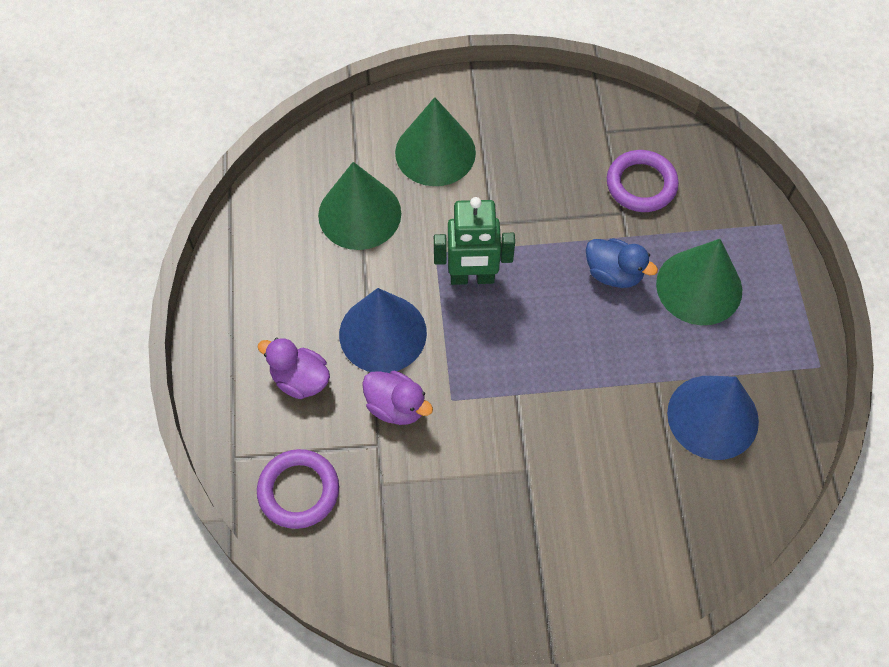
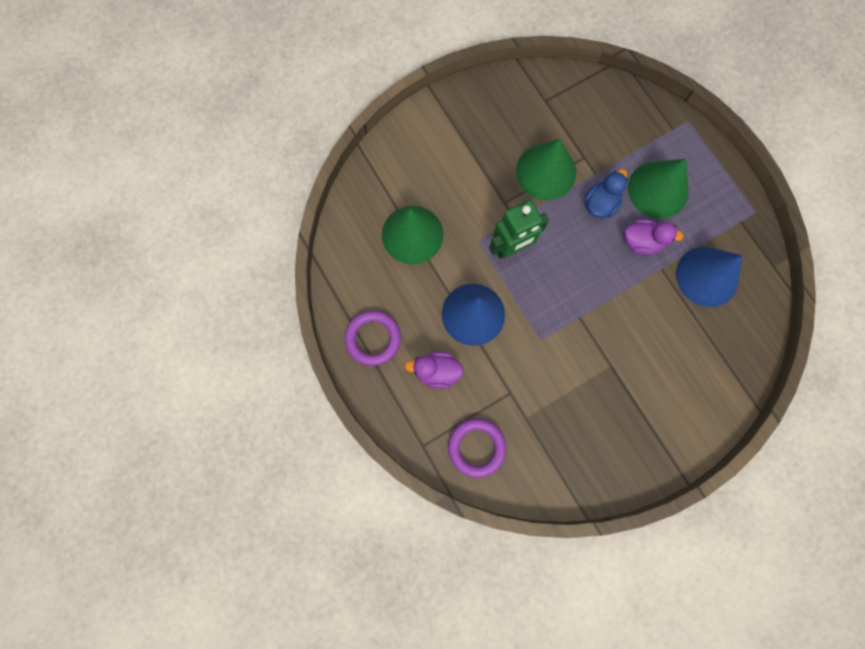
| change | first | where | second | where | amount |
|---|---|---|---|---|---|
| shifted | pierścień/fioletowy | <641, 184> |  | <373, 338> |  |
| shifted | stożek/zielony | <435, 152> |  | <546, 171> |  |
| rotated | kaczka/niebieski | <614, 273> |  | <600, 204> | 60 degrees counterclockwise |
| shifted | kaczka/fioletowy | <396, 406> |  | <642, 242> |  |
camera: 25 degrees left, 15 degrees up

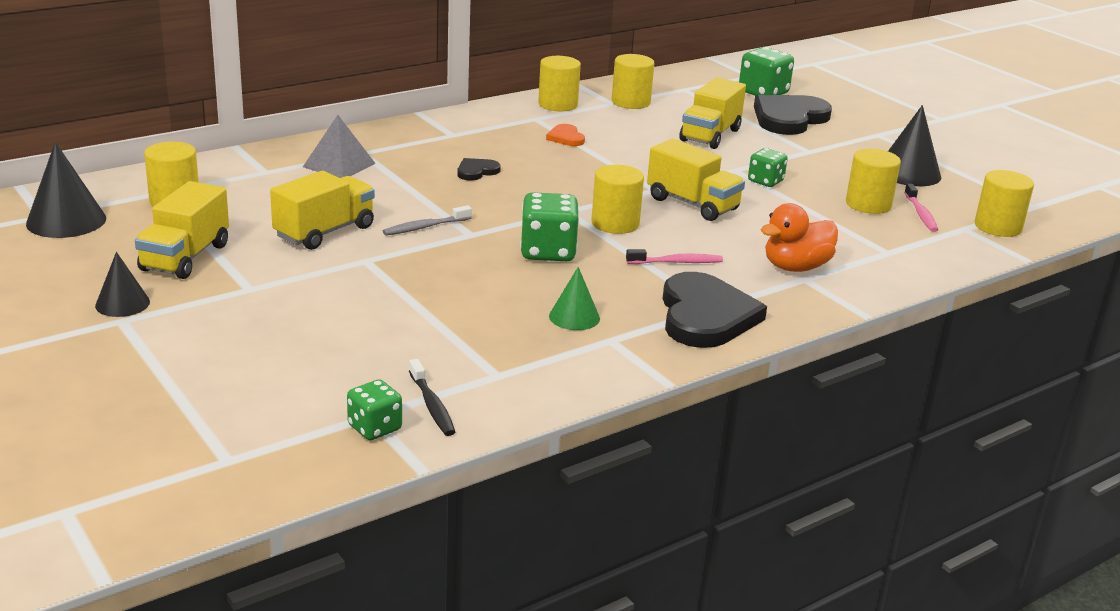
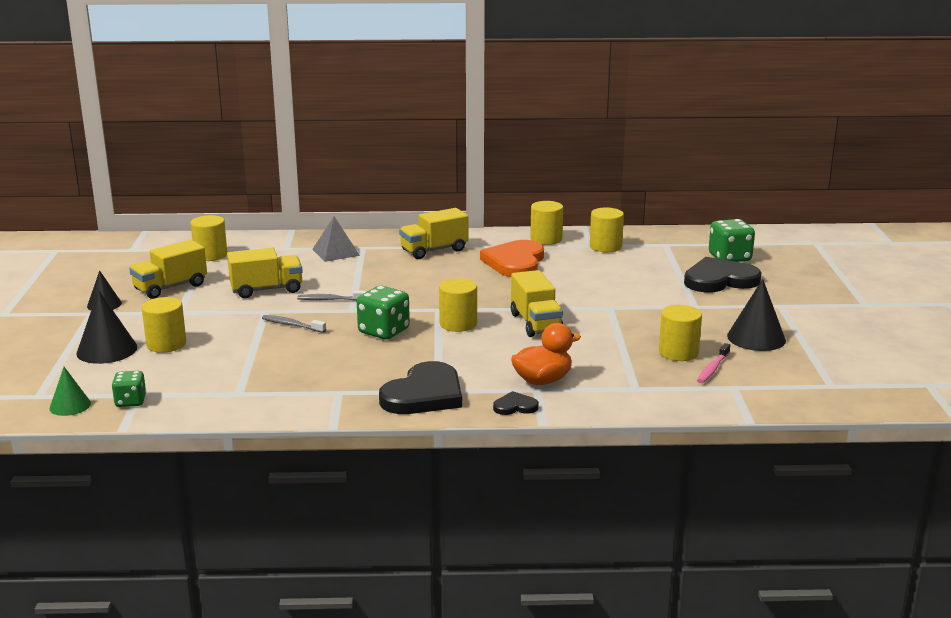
| change | first | where | second | where | amount |
|---|---|---|---|---|---|
| shifted | stożek/zielony | <574, 317> |  | <70, 406> |  |
| shifted | stożek/czarny | <66, 221> |  | <107, 350> |  |
| shifted | walec/żółty | <998, 227> |  | <166, 344> |  |
| new |  |  | szczoteczka do zębów/szary | <292, 325> |  |
| shifted | ciężarówka/żółty | <710, 135> |  | <434, 250> |  |
| scaled | serce/pomarańczowy | <566, 138> |  | <515, 262> | x2.16 |
| shifted | serce/czarny | <476, 171> |  | <515, 406> |  |
| rotated | kaczka/pomarańczowy | <795, 267> |  | <543, 381> | 150 degrees clockwise |
| gone | szczoteczka do zębów/czarny | <432, 405> |  |  |  |
| gone | szczoteczka do zębów/różowy | <677, 262> |  |  |  |
| gone | kostka do gry/zielony | <765, 181> |  |  |  |
camera: 35 degrees right, 5 degrees down

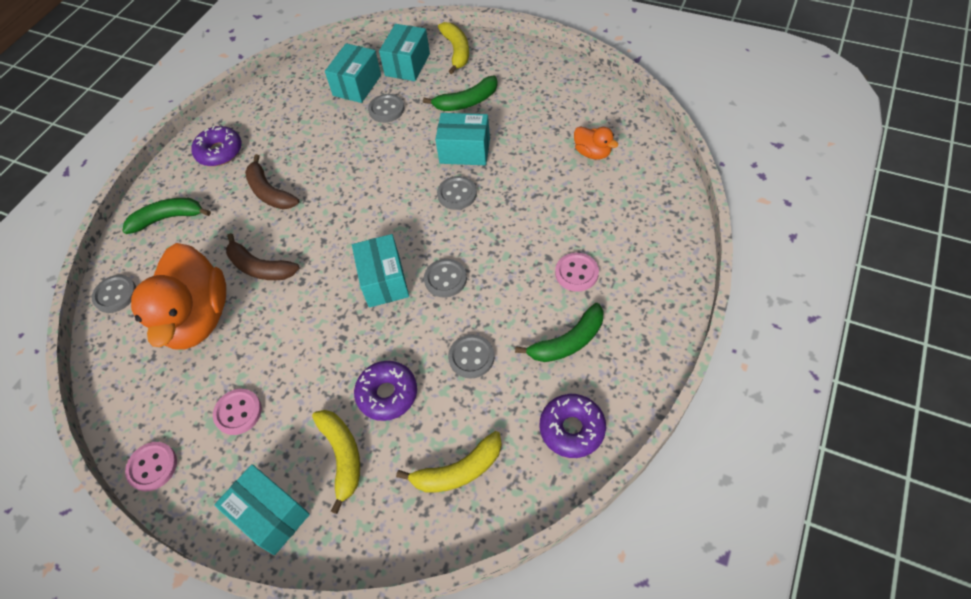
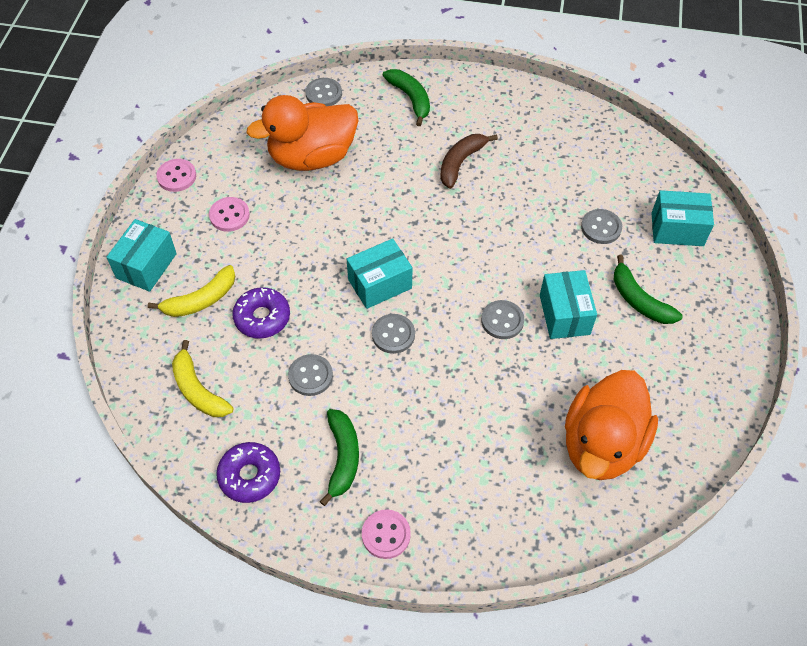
| change | first | where | second | where | amount |
|---|---|---|---|---|---|
| rotated | banan/zielony | <568, 341> |  | <342, 457> | 135 degrees counterclockwise |
| shifted | guzik/różowy | <576, 273> |  | <386, 535> |  |
| scaled | kaczka/pomarańczowy | <592, 153> |  | <602, 444> | x2.25 |
| gone | donut/fioletowy | <219, 152> |  |  |  |
| gone | banan/brązowy | <260, 267> |  |  |  |
| gone | pudełko/turkusowy | <357, 85> |  |  |  |
| gone | banan/żółty | <456, 51> |  |  |  |
camera: 70 degrees right, 0 degrees up

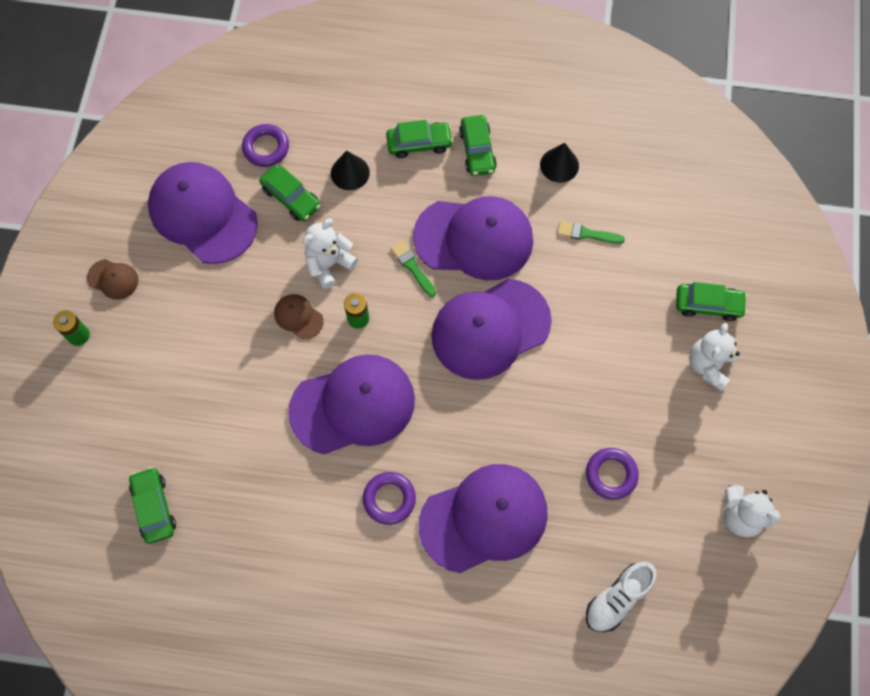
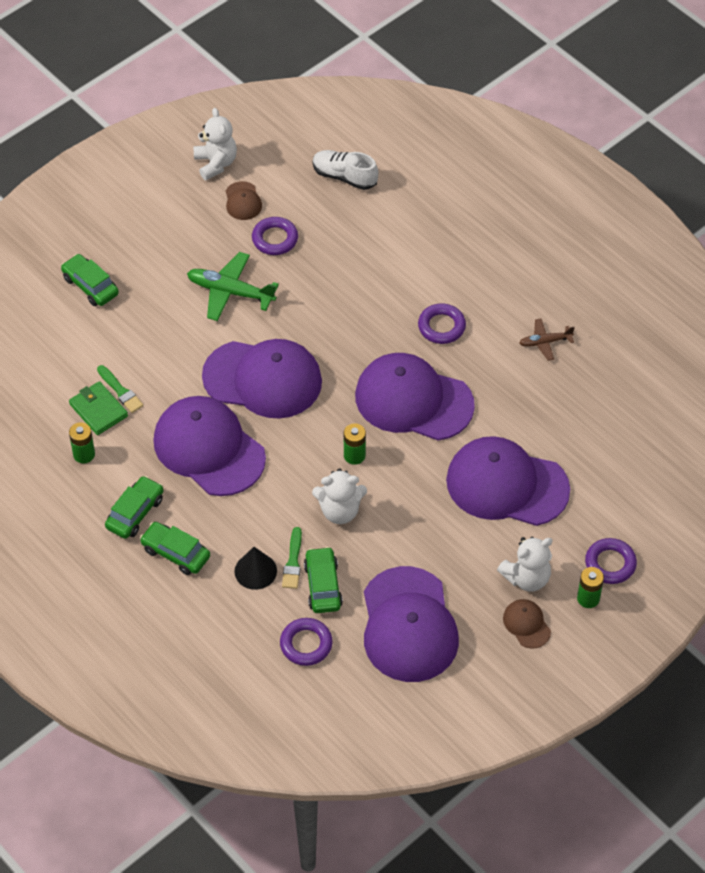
| change | first | where | second | where | amount |
|---|---|---|---|---|---|
| new |  |  | portfel/zielony | <98, 410> |  |
| swapped | stożek/czarny | <559, 165> | bateria/zielony | <84, 454> |  |
| new |  |  | samolot/zielony | <230, 292> |  |
| shifted | czapka/brązowy | <298, 317> |  | <243, 201> |  |
| shifted | pędzel/zielony | <412, 267> |  | <293, 562> |  |
| rotated | but/biały | <617, 599> |  | <344, 177> | 150 degrees counterclockwise |
| shifted | czapka/fioletowy | <484, 518> |  | <507, 485> |  |
| shifted | miś/biały | <708, 365> |  | <526, 578> |  |
| new |  |  | samolot/brązowy | <545, 342> |  |
| new |  |  | pierścień/fioletowy | <610, 564> |  |
| gone | samochód/zielony | <154, 507> |  |  |  |
camera: 140 degrees left, 15 degrees down

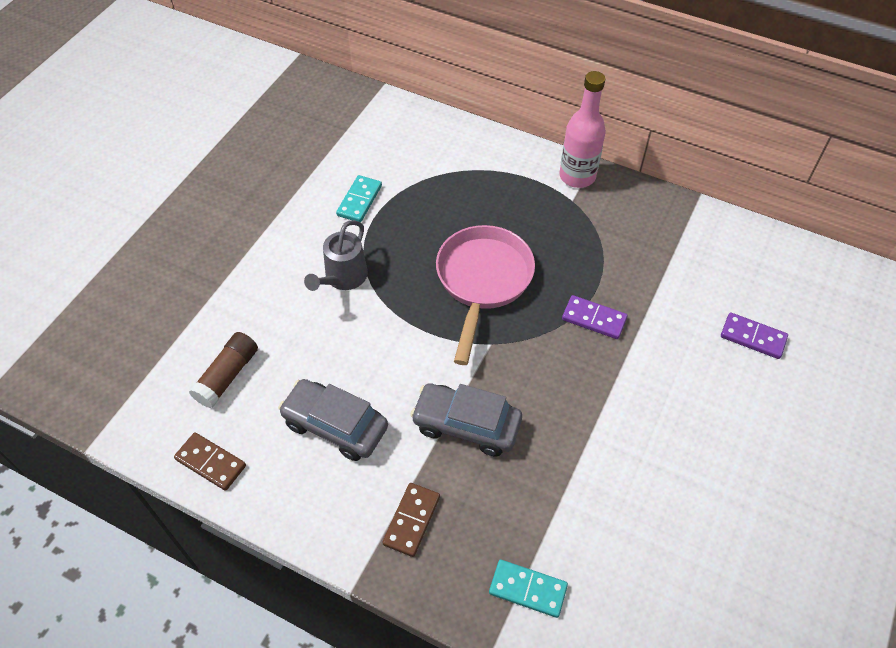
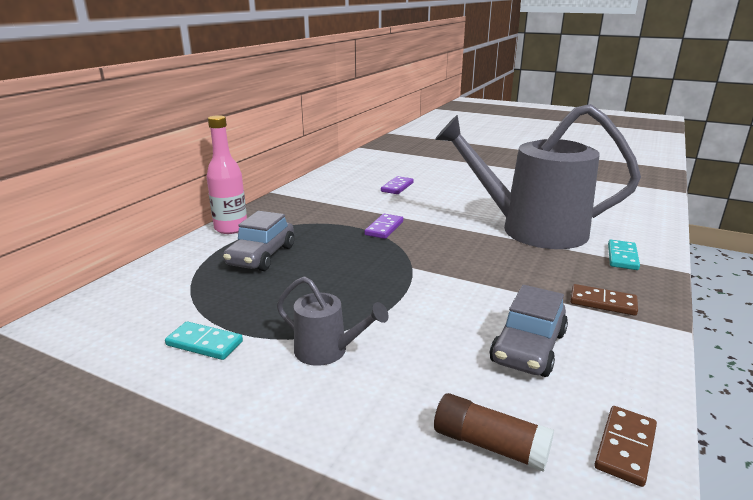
| change | first | where | second | where | amount |
|---|---|---|---|---|---|
| shifted | samochód/szary | <466, 425> |  | <261, 256> |  |
| new |  |  | konewka/szary | <531, 230> |  |
| gone | patelnia/różowy | <482, 281> |  |  |  |
camera: 90 degrees left, 30 degrees down

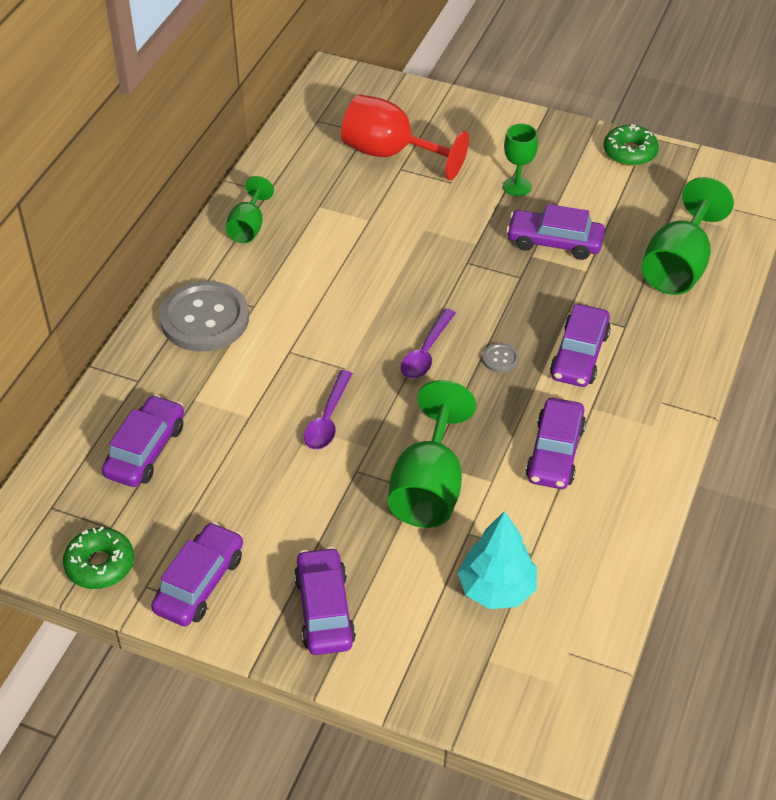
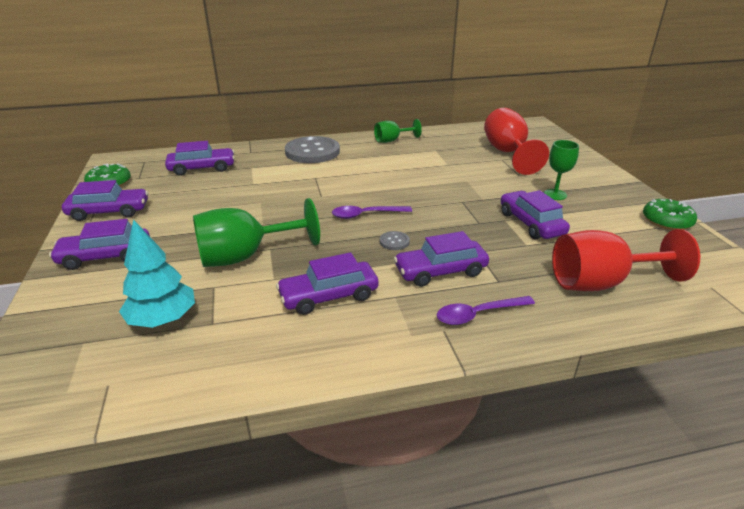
| change | first | where | second | where | amount |
|---|---|---|---|---|---|
| rotated | samochód/fioletowy | <324, 610> |  | <105, 256> | 150 degrees counterclockwise |
| shifted | łyżka/fioletowy | <327, 419> |  | <477, 314> |  |
| repainted | kielich/zielony | <679, 266> | kielich/czerwony | <601, 283> |  |
camera: 55 degrees right, 15 degrees down

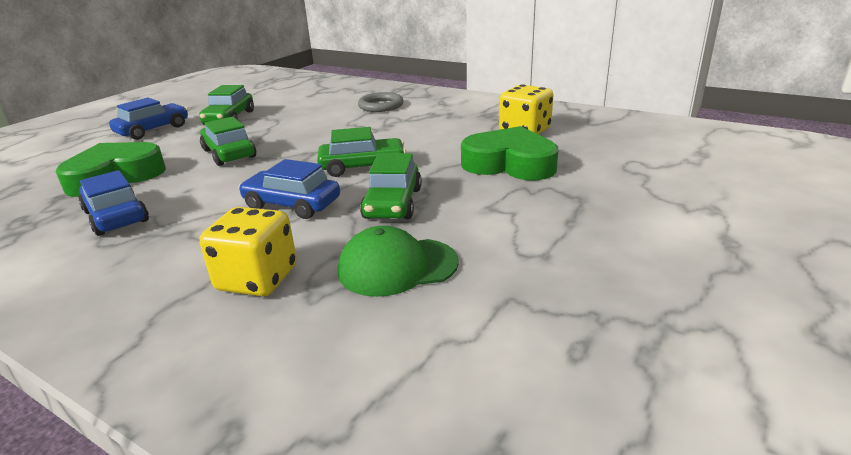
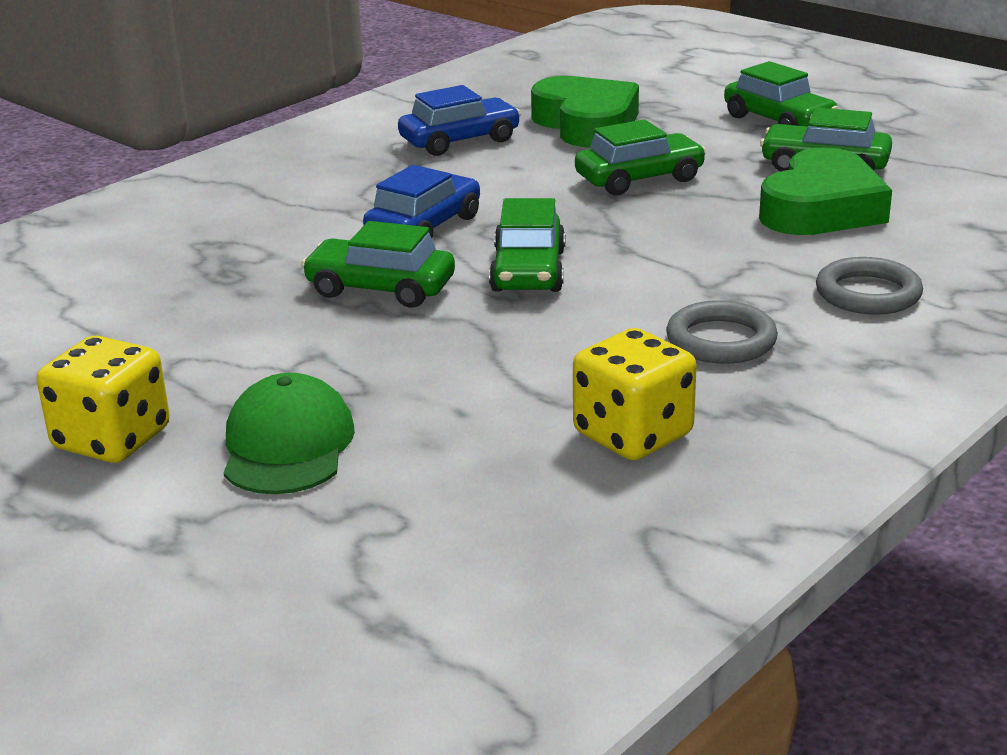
| change | first | where | second | where | amount |
|---|---|---|---|---|---|
| shifted | kostka do gry/żółty | <257, 279> |  | <112, 439> |  |
| shifted | czapka/zielony | <397, 266> |  | <287, 445> |  |
| new |  |  | pierścień/szary | <721, 340> |  |
| repainted | samochód/niebieski | <153, 130> | samochód/zielony | <779, 121> |  |
| shifted | serce/zielony | <509, 164> |  | <821, 209> |  |
camera: 100 degrees right, 0 degrees up

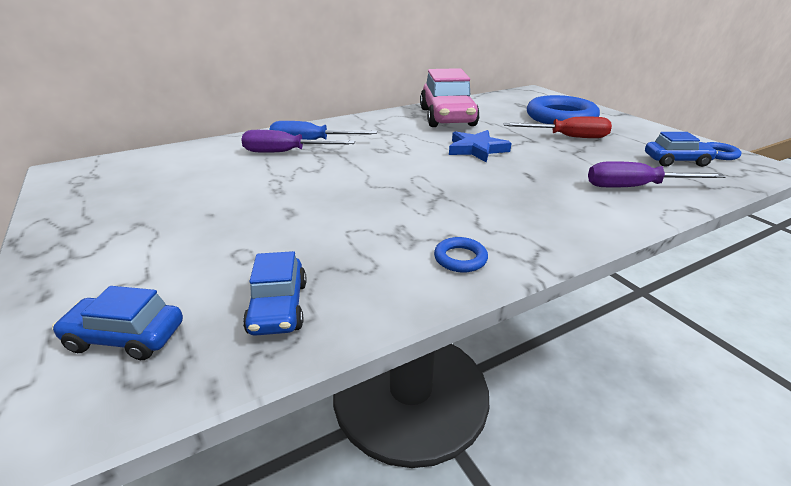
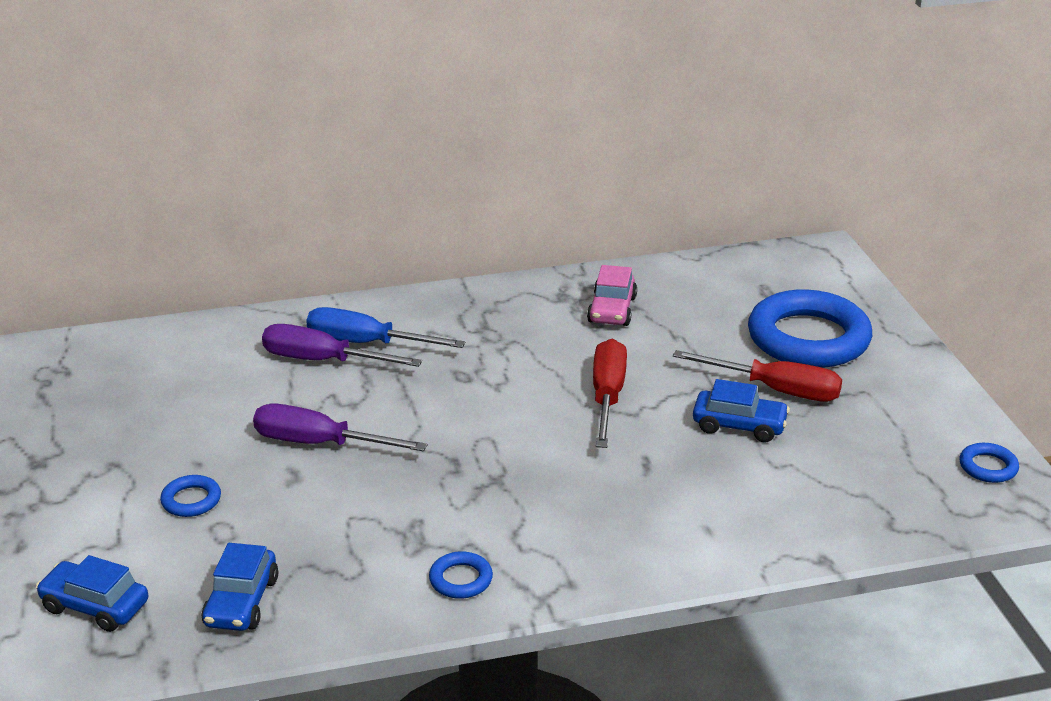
| change | first | where | second | where | amount |
|---|---|---|---|---|---|
| new |  |  | pierścień/niebieski | <191, 500> |  |
| shifted | śrubokręt/fioletowy | <635, 187> |  | <319, 444> |  |
| scaled | samochód/różowy | <447, 117> |  | <612, 310> | x0.52 |
| swapped | gwiazda/niebieski | <476, 149> | śrubokręt/czerwony | <607, 397> |  |
| shifted | samochód/niebieski | <676, 161> |  | <739, 426> |  |
camera: 15 degrees right, 0 degrees up

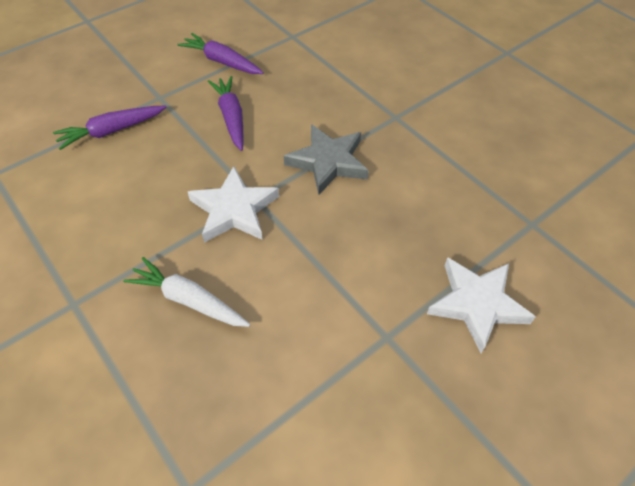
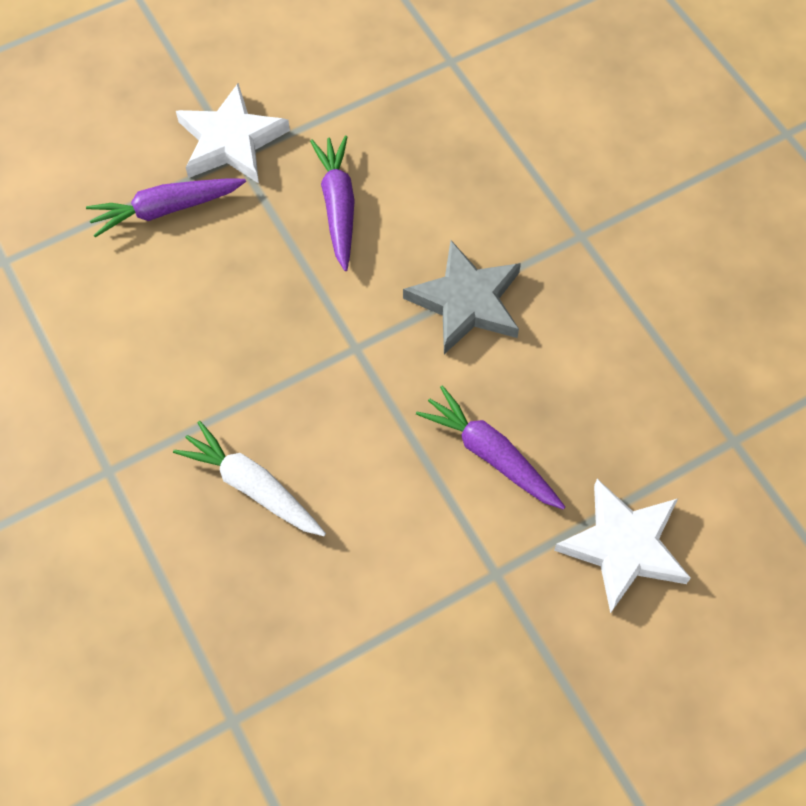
| change | first | where | second | where | amount |
|---|---|---|---|---|---|
| shifted | gwiazda/biały | <234, 210> |  | <231, 141> |  |
| shifted | marchewka/fioletowy | <222, 62> |  | <491, 455> |  |
camera: 10 degrees right, 10 degrees up

